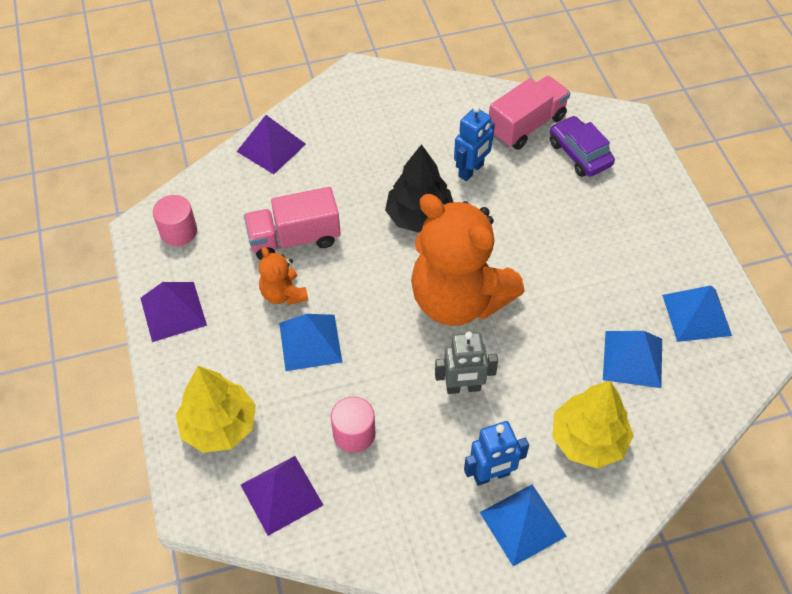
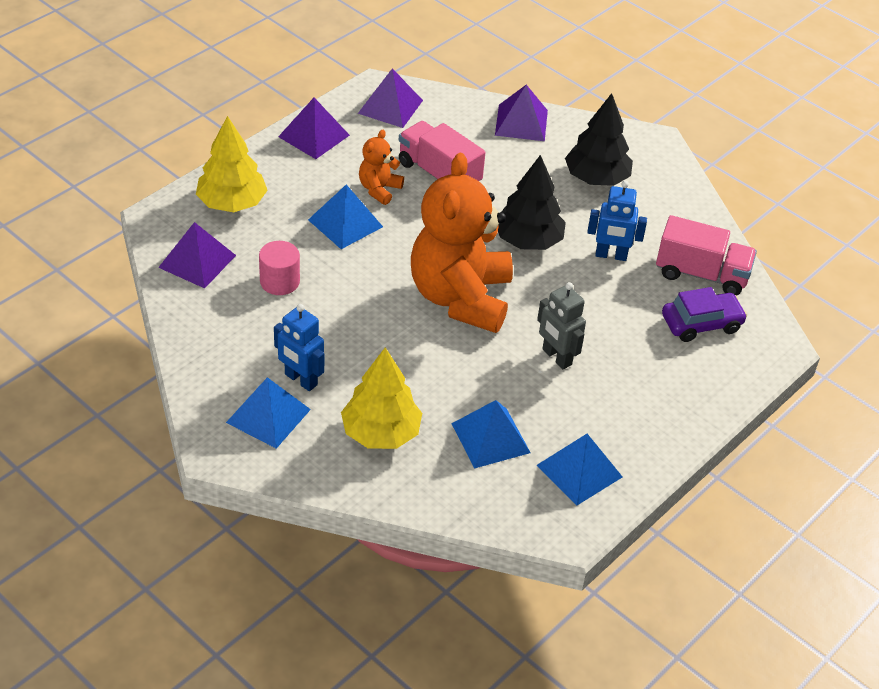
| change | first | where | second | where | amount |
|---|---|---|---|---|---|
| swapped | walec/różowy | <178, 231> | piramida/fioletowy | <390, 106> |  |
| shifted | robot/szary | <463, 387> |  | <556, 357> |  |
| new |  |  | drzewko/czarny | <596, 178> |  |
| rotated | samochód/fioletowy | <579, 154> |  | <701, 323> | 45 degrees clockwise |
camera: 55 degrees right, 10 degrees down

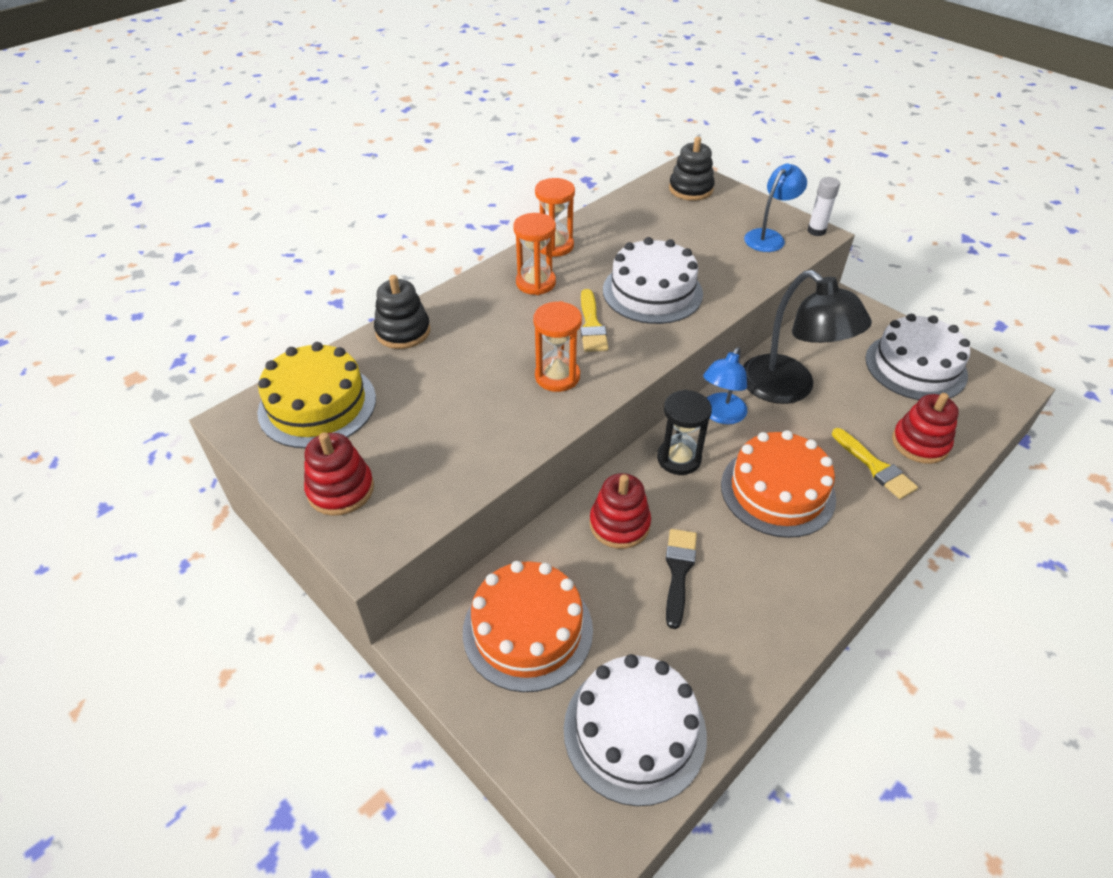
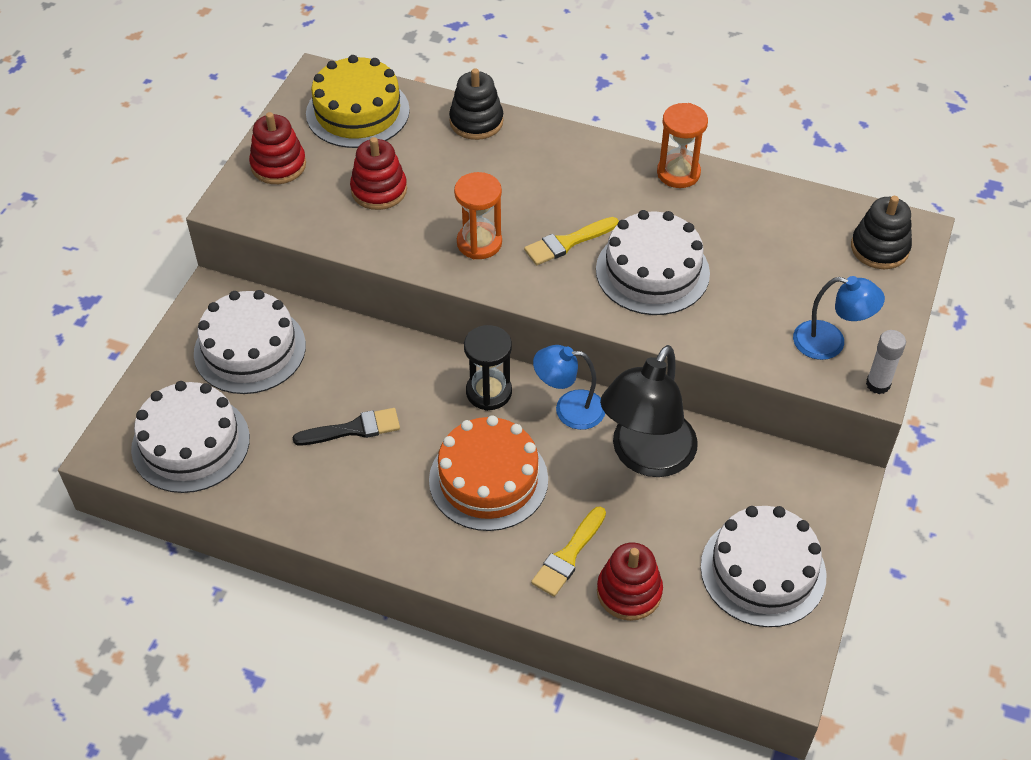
| change | first | where | second | where | amount |
|---|---|---|---|---|---|
| repainted | tort/pomarańczowy | <527, 630> | tort/biały | <250, 349> |  |
| shifted | zabawka nakładanka/czerwony | <619, 524> |  | <379, 190> |  |
| gone | klepsydra/pomarańczowy | <535, 283> |  |  |  |
camera: 65 degrees right, 5 degrees up

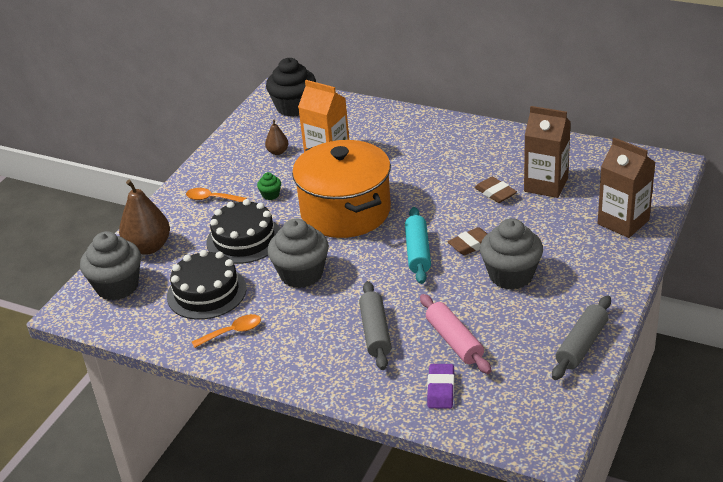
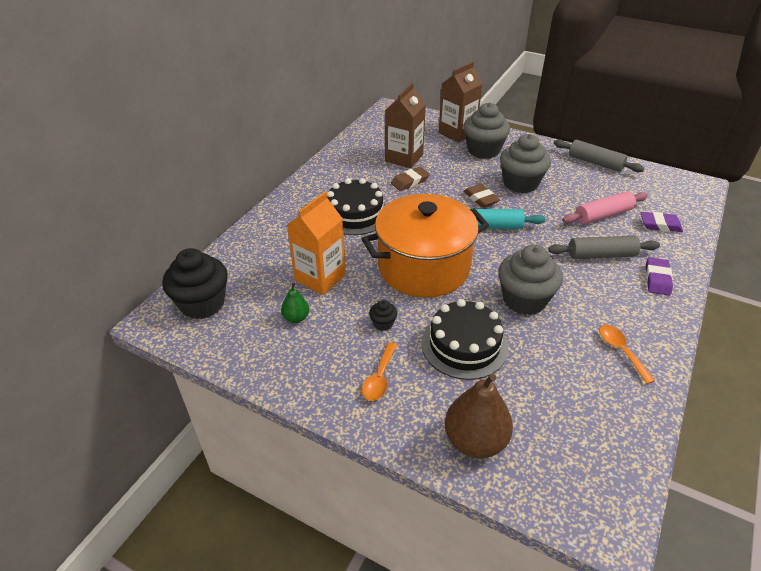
| change | first | where | second | where | amount |
|---|---|---|---|---|---|
| repainted | gruszka/brązowy | <277, 152> | gruszka/zielony | <296, 318> |  |
| shifted | tort/czarny | <206, 292> |  | <355, 214> |  |
| repainted | muffinka/zielony | <270, 195> | muffinka/czarny | <383, 323> |  |
| shifted | muffinka/szary | <117, 286> |  | <483, 150> |  |
| new |  |  | gumka do mazania/fioletowy | <657, 279> |  |
camera: 90 degrees left, 5 degrees up

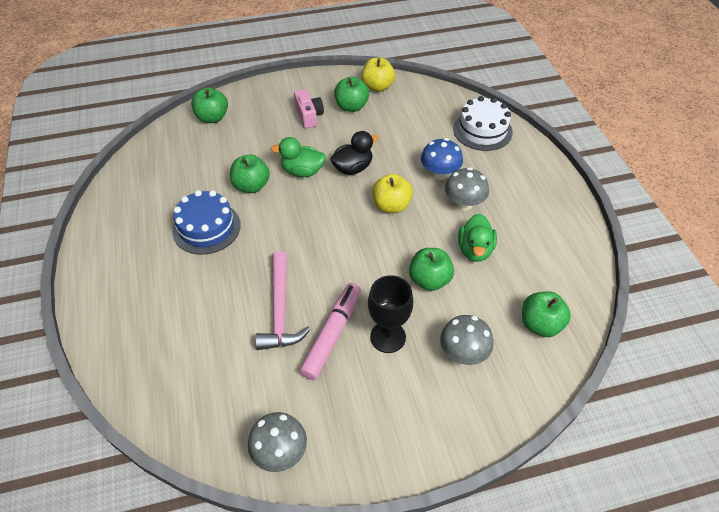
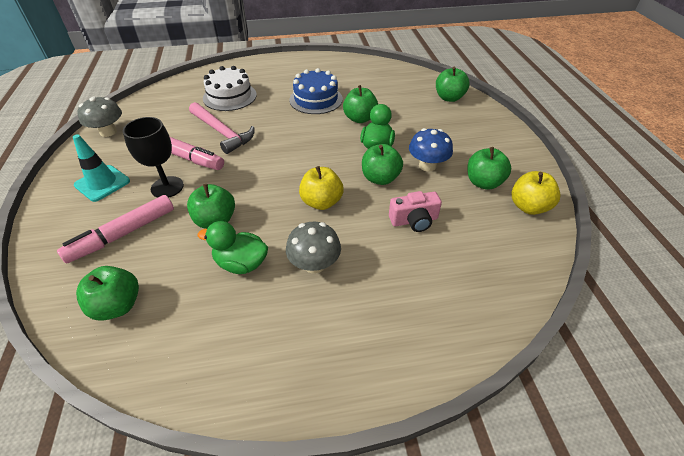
| change | first | where | second | where | amount |
|---|---|---|---|---|---|
| swapped | grzyb/szary | <463, 353> | flamaster/różowy | <123, 234> |  |
| new |  |  | pachołek/turkusowy | <102, 183> |  |
| rotated | młotek/różowy | <280, 310> |  | <222, 132> | 135 degrees counterclockwise |
| shifted | tort/biały | <482, 130> |  | <230, 96> |  |
| swapped | kaczka/czarny | <353, 168> | jabłko/zielony | <380, 178> |  |
| shifted | aparat fotograficzny/różowy | <309, 115> |  | <414, 220> |  |
| shifted | grzyb/niebieski | <439, 173> |  | <427, 165> |  |
camera: 95 degrees right, 5 degrees down

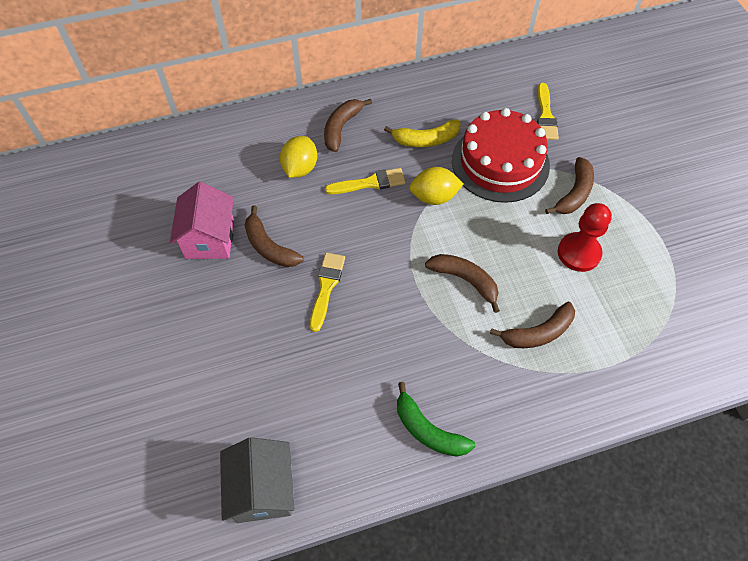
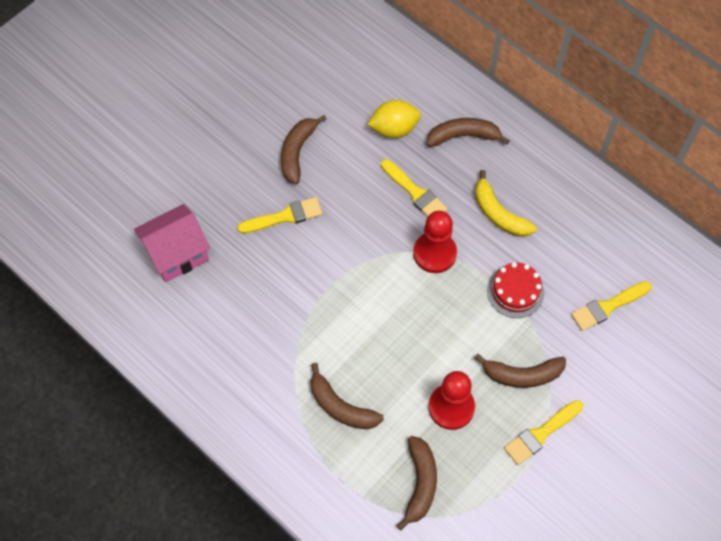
| change | first | where | second | where | amount |
|---|---|---|---|---|---|
| shifted | domek/różowy | <209, 239> |  | <177, 254> |  |
| shifted | banan/brązowy | <465, 280> |  | <420, 484> |  |
| swapped | cytryna/żółty | <434, 197> | pionek/czerwony | <434, 253> |  |
| scaled | tort/czerwony | <500, 163> |  | <515, 291> | x0.52 |
| new |  |  | pędzel/żółty | <541, 434> |  |
| gone | domek/szary | <262, 490> |  |  |  |
| gone | banan/zielony | <428, 430> |  |  |  |
camera: 60 degrees right, 5 degrees up

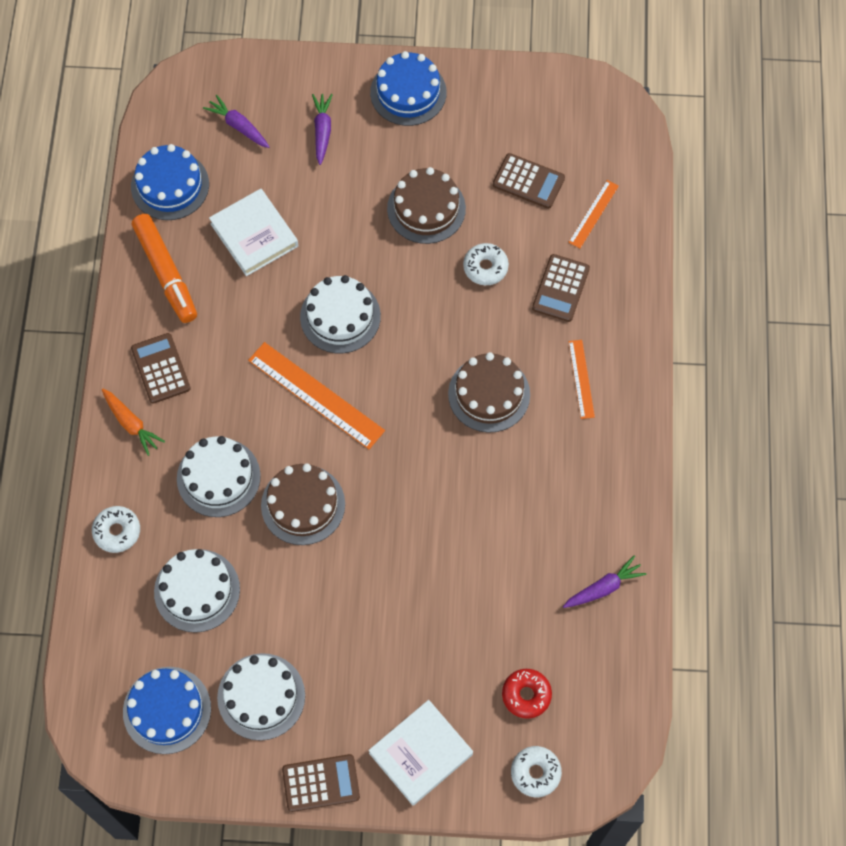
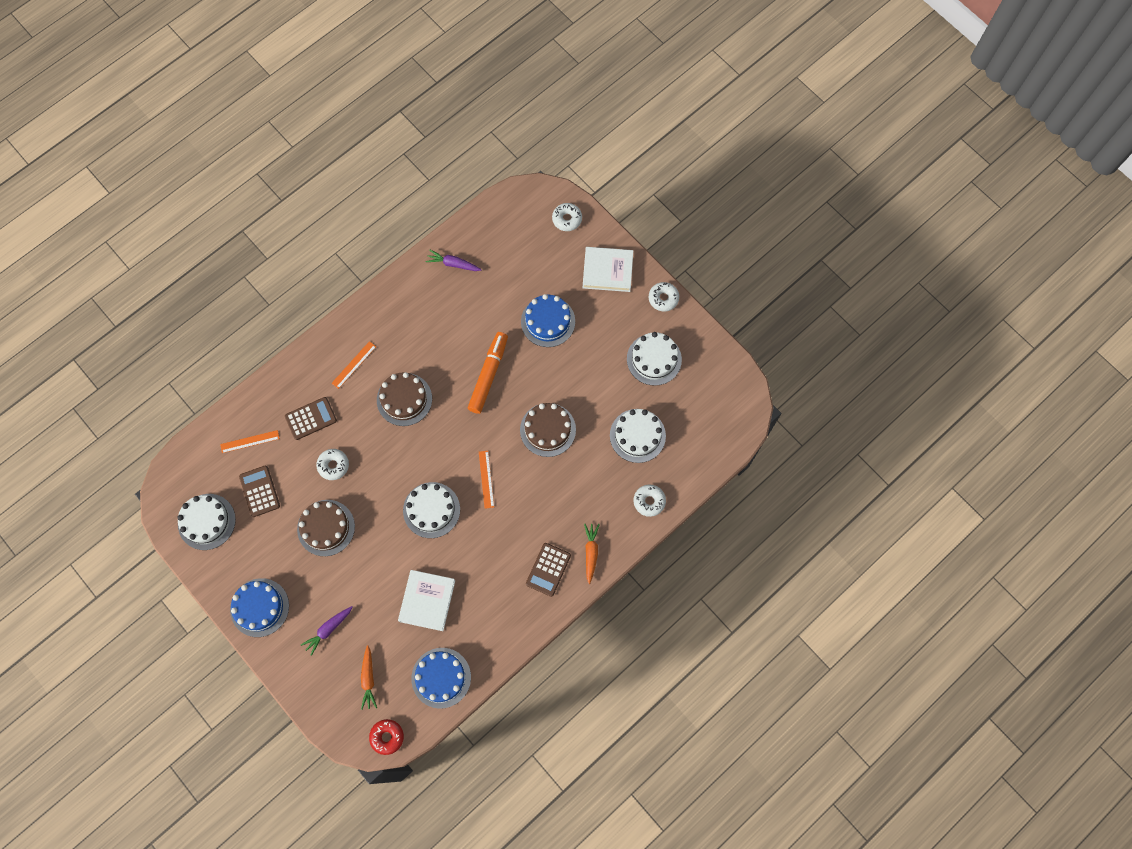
| change | first | where | second | where | amount |
|---|---|---|---|---|---|
| shifted | tort/biały | <218, 477> |  | <206, 521> |  |
| repainted | marchewka/fioletowy | <238, 126> | marchewka/pomarańczowy | <368, 679> |  |
| shifted | donut/czerwony | <526, 695> |  | <387, 737> |  |
| shifted | flamaster/pomarańczowy | <166, 273> |  | <488, 375> |  |
| scaled | linijka/pomarańczowy | <316, 395> |  | <486, 479> | x0.55 |
| shifted | tort/niebieski | <167, 710> |  | <548, 321> |  |
| swapped | kalkulator/brązowy | <321, 783> | donut/biały | <663, 298> |  |
camera: 135 degrees left, 5 degrees up

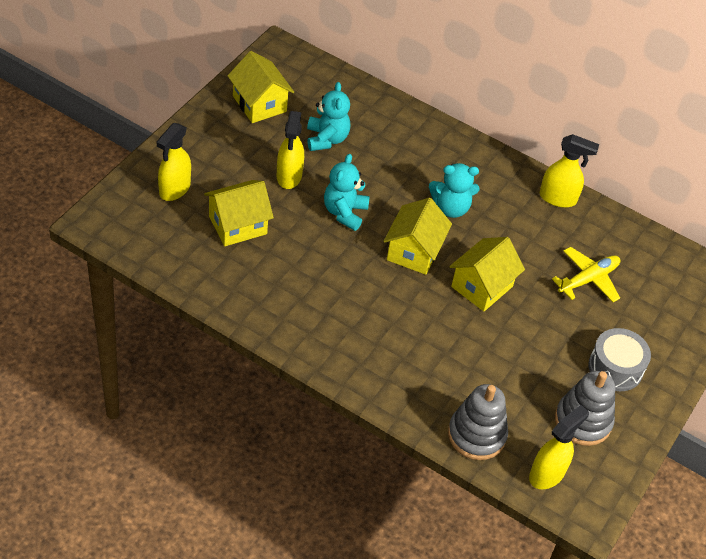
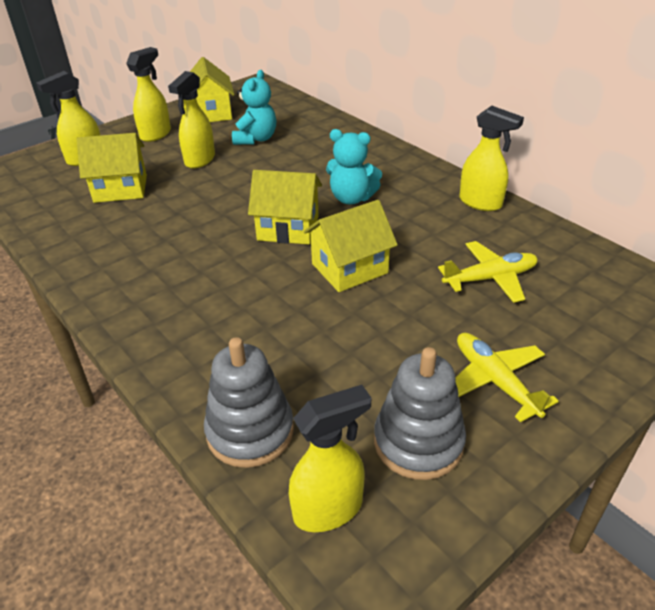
| change | first | where | second | where | amount |
|---|---|---|---|---|---|
| new |  |  | spryskiwacz/żółty | <156, 134> |  |
| rotated | domek/żółty | <414, 251> |  | <288, 228> | 60 degrees clockwise |
| swapped | bęben/szary | <615, 368> | samolot/żółty | <494, 381> |  |
| gone | miś/turkusowy | <344, 212> |  |  |  |
camera: 25 degrees right, 10 degrees down

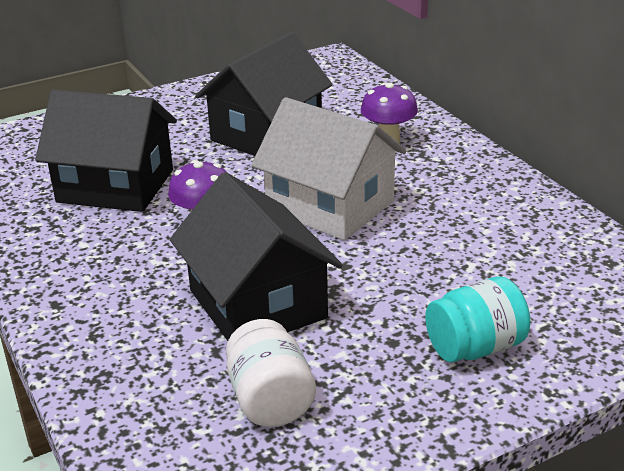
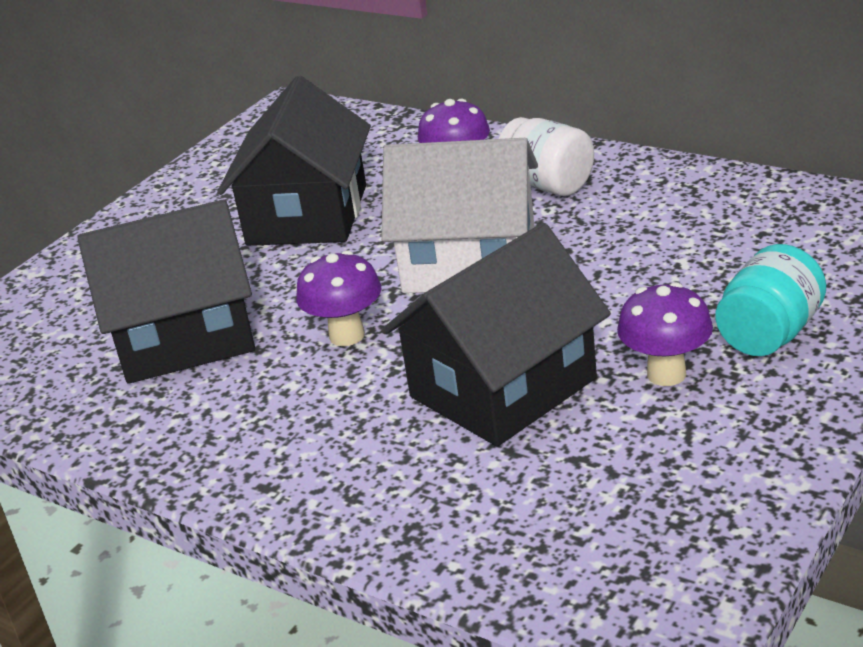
| change | first | where | second | where | amount |
|---|---|---|---|---|---|
| rotated | domek/czarny | <257, 304> |  | <502, 388> | 75 degrees counterclockwise |
| shifted | słoik/biały | <270, 400> |  | <548, 185> |  |
| new |  |  | grzyb/fioletowy | <666, 374> |  |
camera: 25 degrees left, 0 degrees up

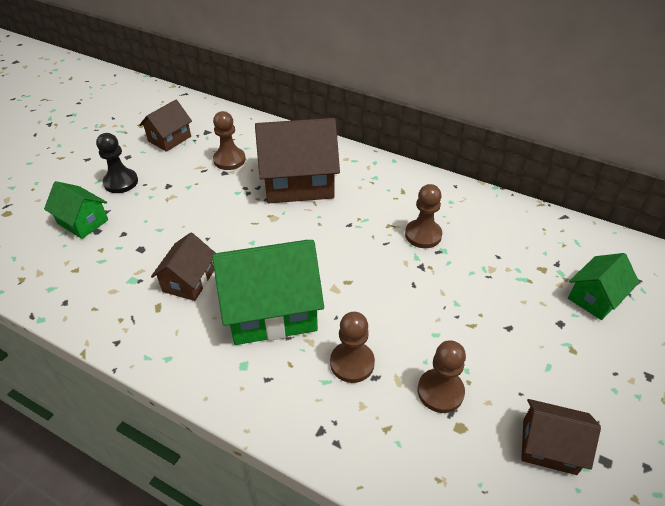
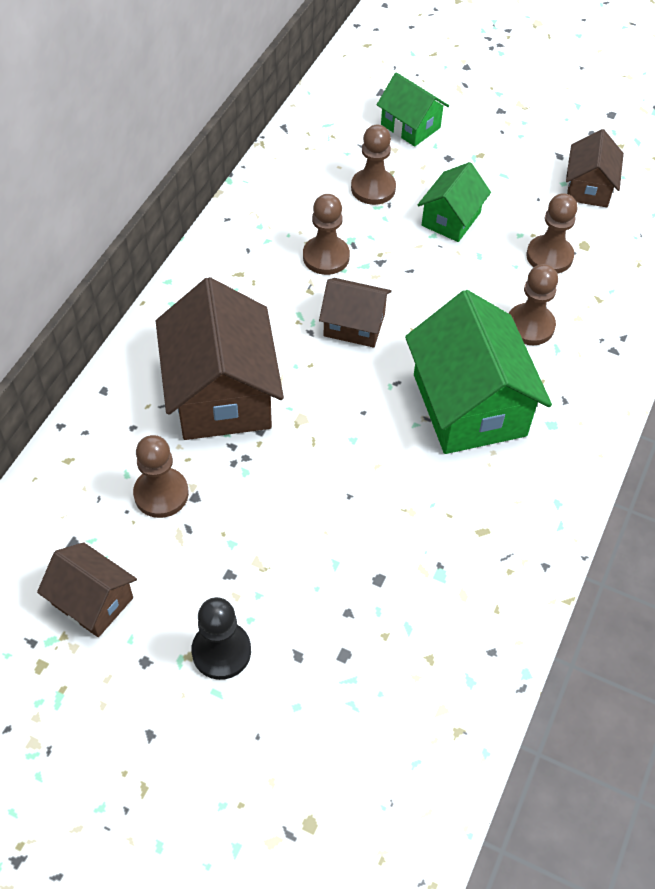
| change | first | where | second | where | amount |
|---|---|---|---|---|---|
| shifted | domek/brązowy | <188, 281> |  | <354, 325> |  |
| new |  |  | pionek/brązowy | <373, 188> |  |
| shifted | domek/zielony | <83, 222> |  | <451, 219> |  |
camera: 95 degrees left, 10 degrees up

